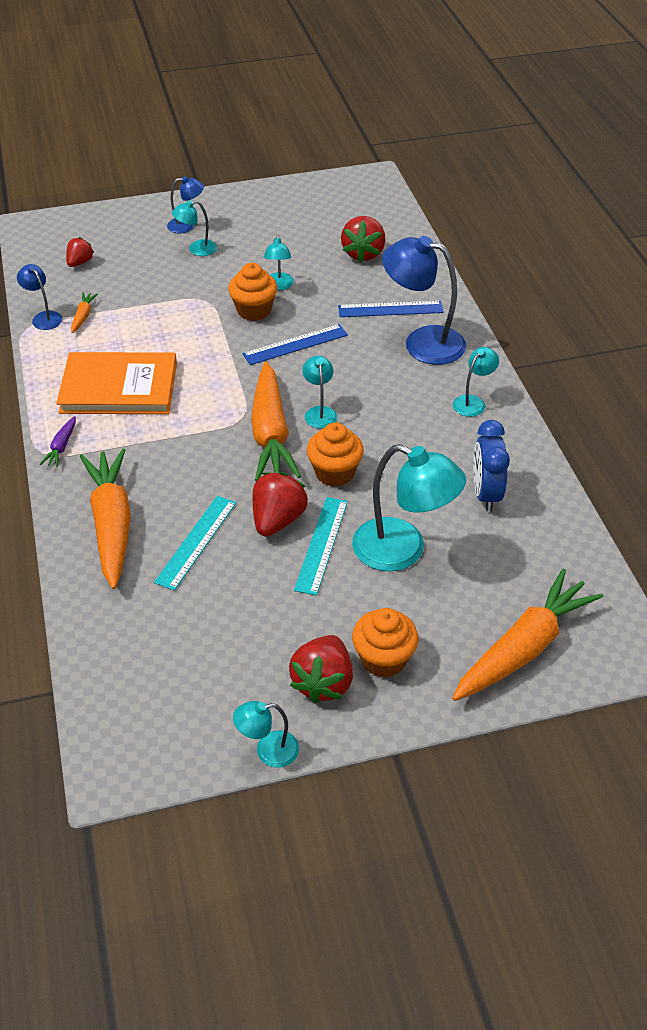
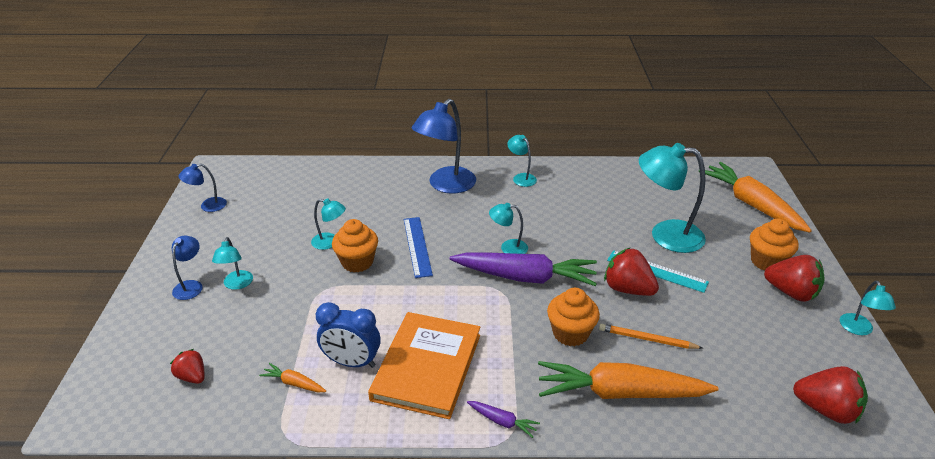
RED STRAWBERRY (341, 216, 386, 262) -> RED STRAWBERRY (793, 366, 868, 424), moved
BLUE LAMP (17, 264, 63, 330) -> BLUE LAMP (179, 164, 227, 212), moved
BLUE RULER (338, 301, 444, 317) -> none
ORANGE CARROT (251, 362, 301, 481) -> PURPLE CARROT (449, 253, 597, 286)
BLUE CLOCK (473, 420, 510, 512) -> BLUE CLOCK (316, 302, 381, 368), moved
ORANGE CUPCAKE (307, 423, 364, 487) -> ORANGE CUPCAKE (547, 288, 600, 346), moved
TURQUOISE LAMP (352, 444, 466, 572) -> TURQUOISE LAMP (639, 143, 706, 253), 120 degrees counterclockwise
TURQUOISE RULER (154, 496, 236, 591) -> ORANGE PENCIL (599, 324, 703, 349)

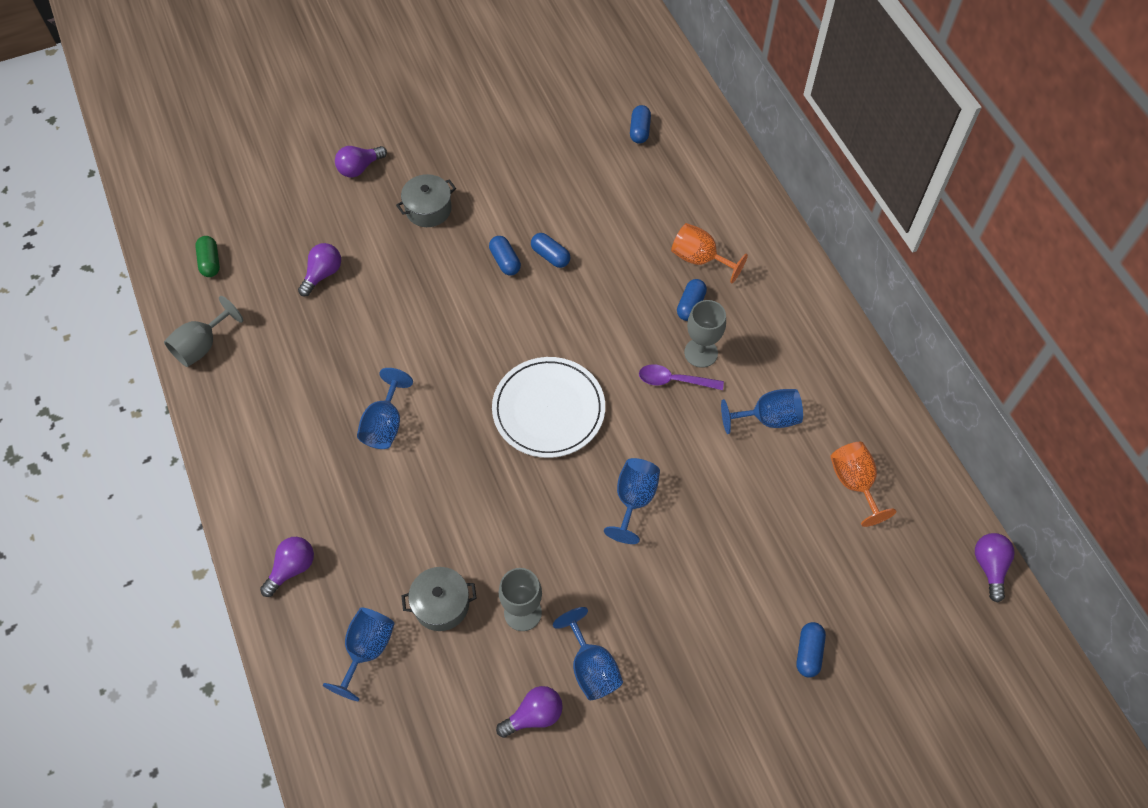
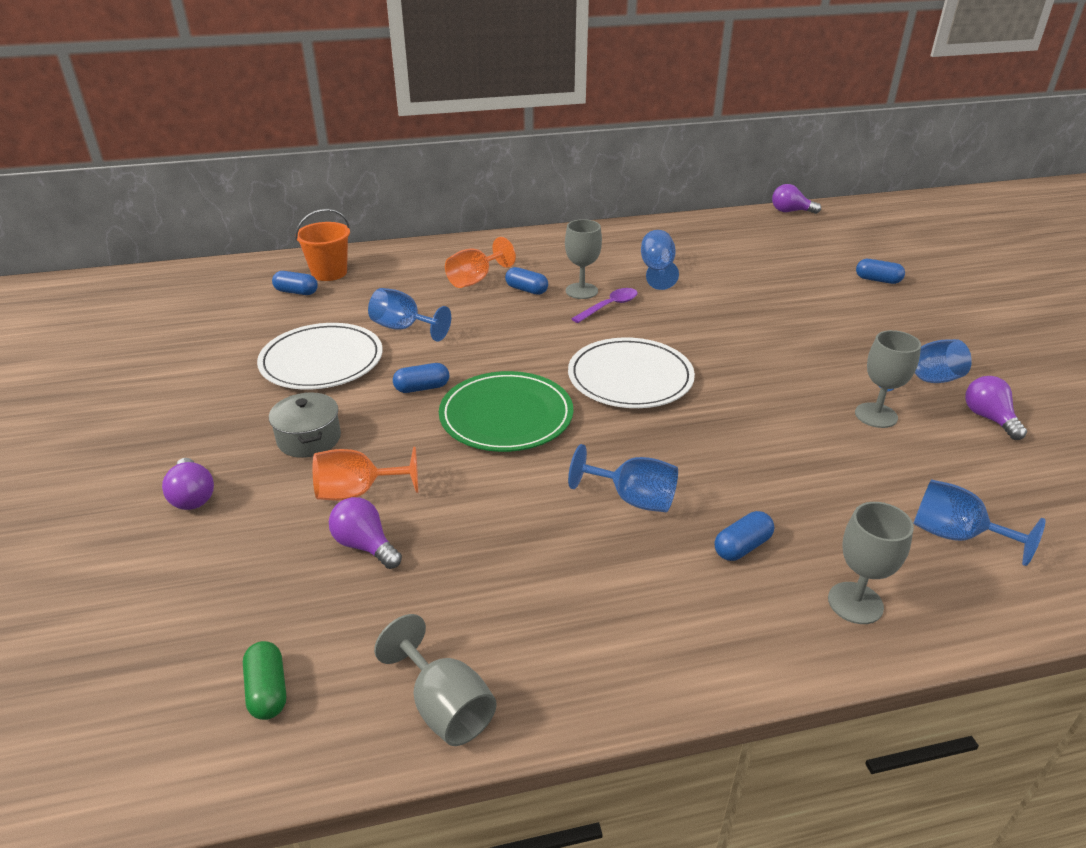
BLUE CAPSULE (531, 233, 570, 268) -> BLUE CAPSULE (715, 511, 774, 561), moved
GREEN CAPSULE (195, 236, 220, 277) -> GREEN CAPSULE (243, 641, 286, 720), 75 degrees clockwise
PURPLE SPOON (639, 365, 724, 390) -> PURPLE SPOON (571, 288, 638, 323), 150 degrees counterclockwise
ORANGE GOBLET (830, 442, 896, 527) -> ORANGE GOBLET (312, 447, 418, 501), moved
BLUE GOBLET (604, 458, 660, 544) -> BLUE GOBLET (368, 288, 451, 342), moved
PURPLE LIGHT BULB (260, 537, 314, 597) -> GREY GOBLET (828, 502, 914, 624)
GREY POT (401, 567, 477, 631) -> none
none -> ORANGE BUCKET (295, 209, 350, 281)
none -> WHITE PLATE (257, 323, 383, 389)
none -> GREEN PLATE (439, 371, 573, 452)

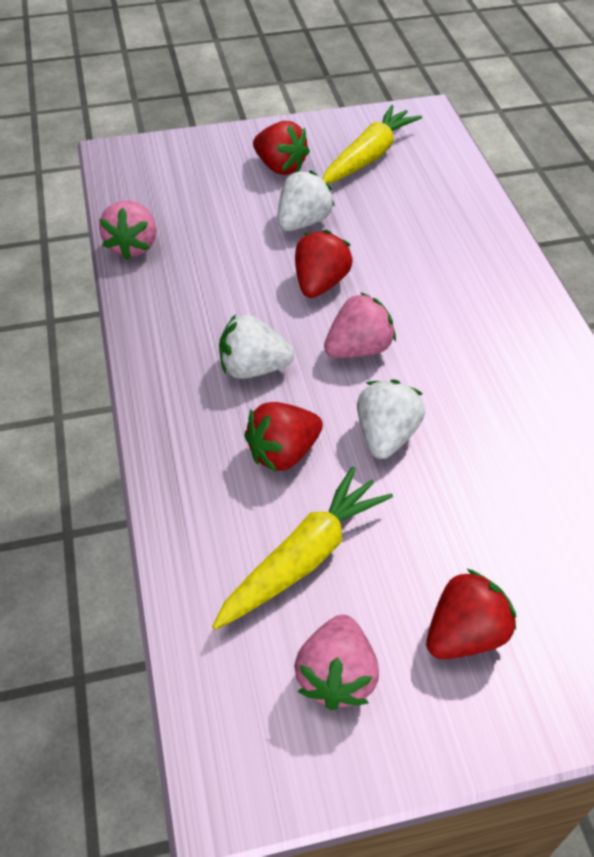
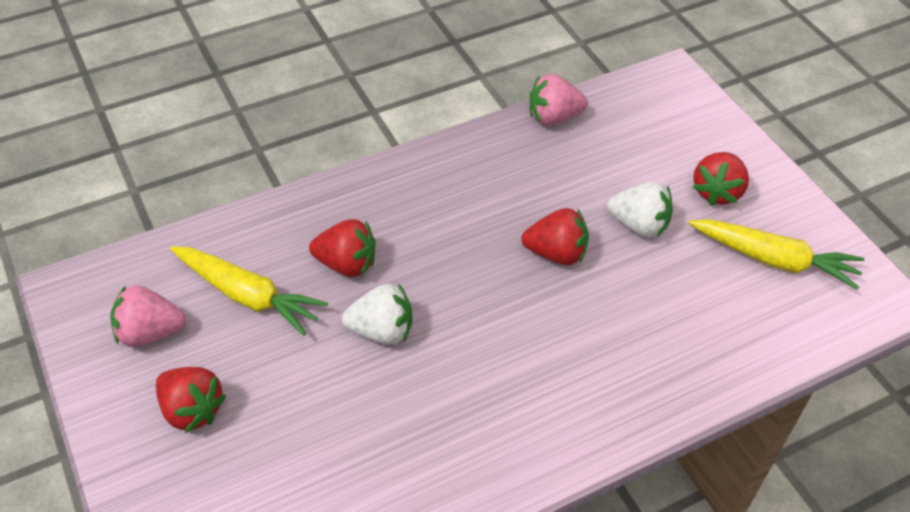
PINK STRAWBERRY (324, 292, 396, 358) -> none
WHITE STRAWBERRY (219, 314, 294, 379) -> none
RED STRAWBERRY (244, 402, 323, 472) -> RED STRAWBERRY (309, 219, 376, 277), 150 degrees clockwise

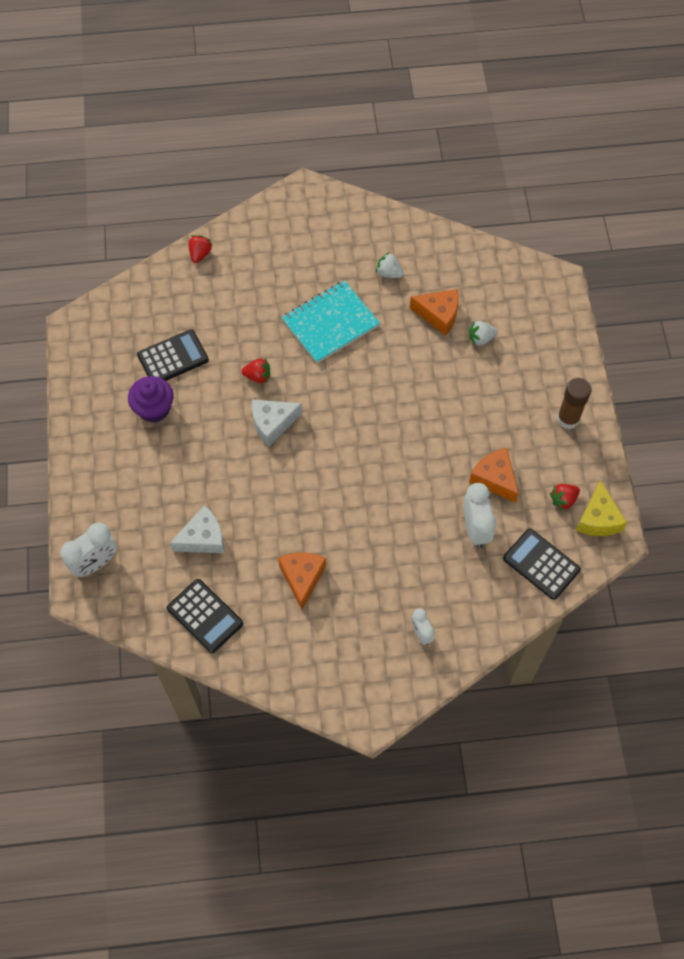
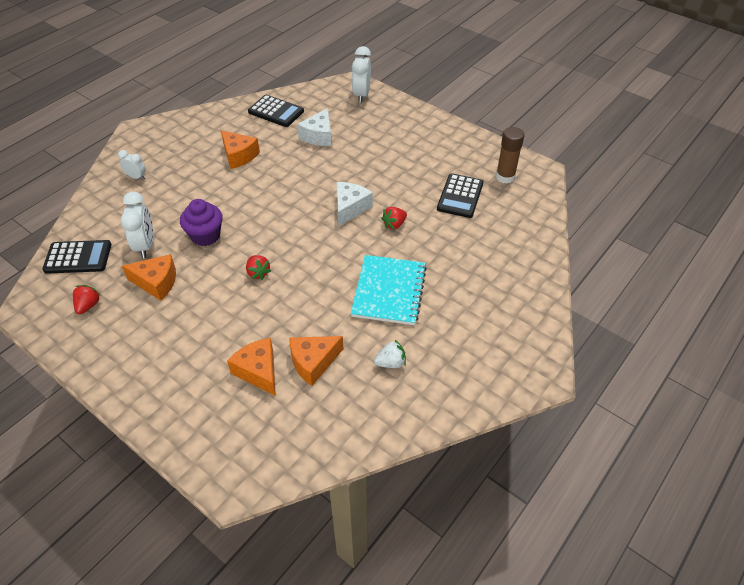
RED STRAWBERRY (188, 235, 212, 263) -> RED STRAWBERRY (246, 255, 271, 280), moved
WHITE STRAWBERRY (469, 321, 498, 346) -> ORANGE CHEESE (227, 338, 276, 396)
PURPLE CUPCAKE (128, 376, 174, 423) -> PURPLE CUPCAKE (180, 199, 223, 246), moved
BROWN GLUE STICK (557, 378, 591, 429) -> BROWN GLUE STICK (496, 127, 524, 184), moved
YELLOW CHEESE (576, 480, 627, 536) -> none
WHITE CLOCK (464, 483, 496, 548) -> WHITE CLOCK (121, 192, 154, 258), 135 degrees counterclockwise
BLACK CALCULATOR (167, 579, 243, 653) -> BLACK CALCULATOR (248, 95, 304, 127), 150 degrees counterclockwise

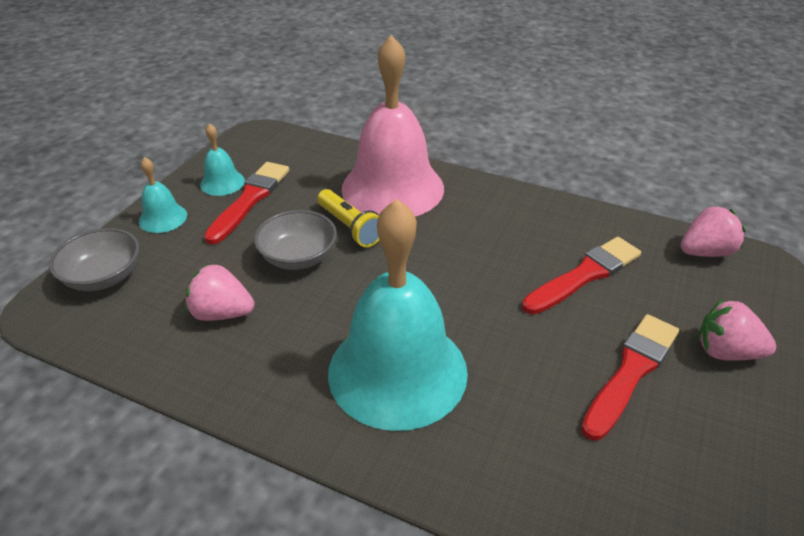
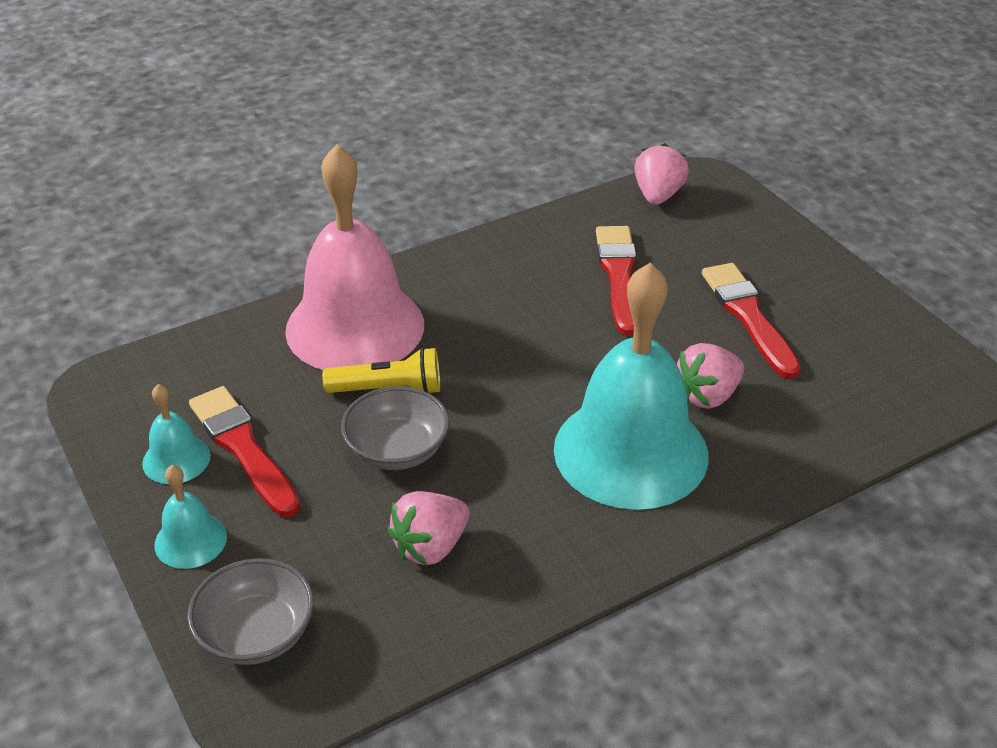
PINK STRAWBERRY (698, 299, 776, 361) -> PINK STRAWBERRY (677, 343, 744, 409), moved

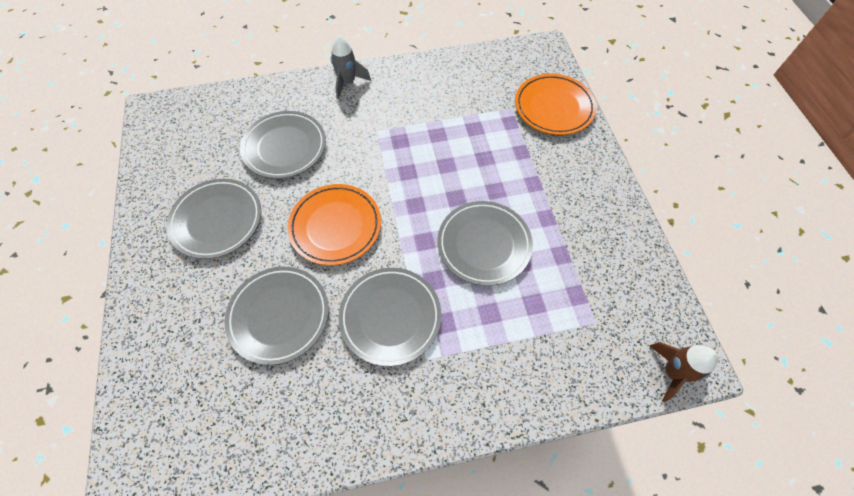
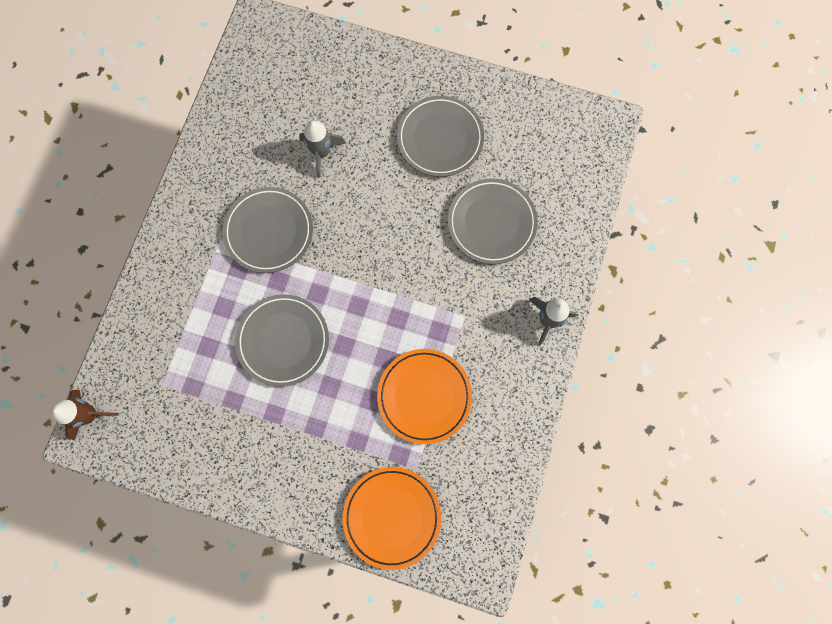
ORANGE PLATE (287, 184, 381, 265) -> ORANGE PLATE (377, 349, 472, 444), moved
GREY PLATE (225, 267, 329, 365) -> GREY ROCKET (299, 120, 346, 178)

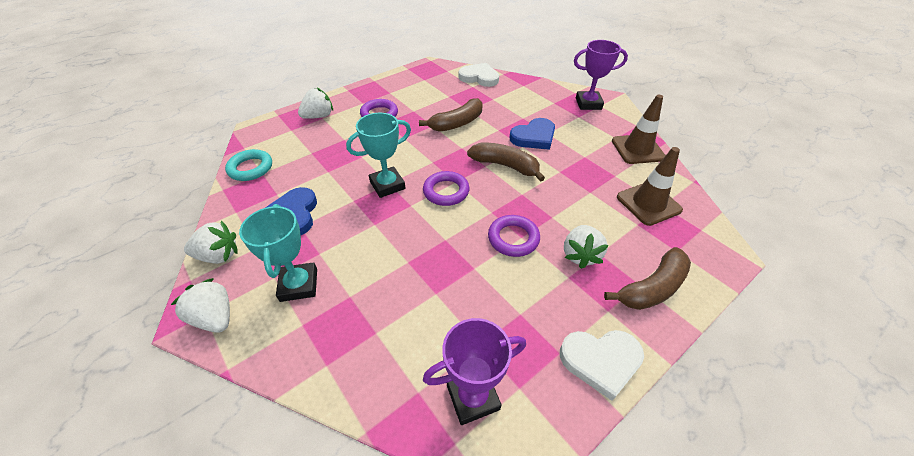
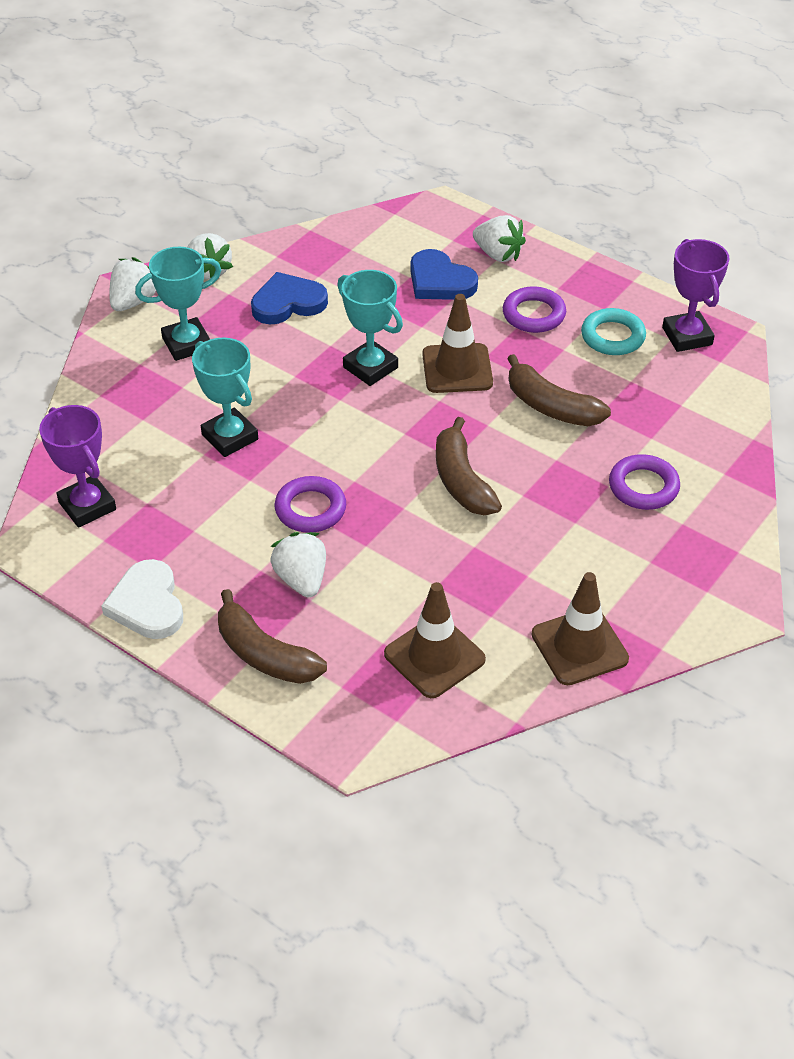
PURPLE TROPHY (574, 40, 628, 110) -> PURPLE TROPHY (662, 239, 729, 352), moved
WHITE HEART (458, 63, 499, 87) -> none
BLUE HEART (509, 118, 555, 150) -> BLUE HEART (410, 249, 478, 300), moved
BROWN BANANA (467, 143, 545, 182) -> BROWN BANANA (436, 417, 502, 515), 150 degrees clockwise
TURQUOISE RING (225, 149, 272, 181) -> TURQUOISE RING (581, 308, 646, 355), moved
PURPLE RING (423, 171, 469, 206) -> PURPLE RING (609, 454, 680, 510), moved
WHITE STRAWBERRY (564, 225, 609, 269) -> WHITE STRAWBERRY (270, 532, 326, 597), 75 degrees clockwise
none -> BROWN TRAFFIC CONE (422, 294, 493, 393)
none -> TURQUOISE TROPHY (192, 337, 258, 457)

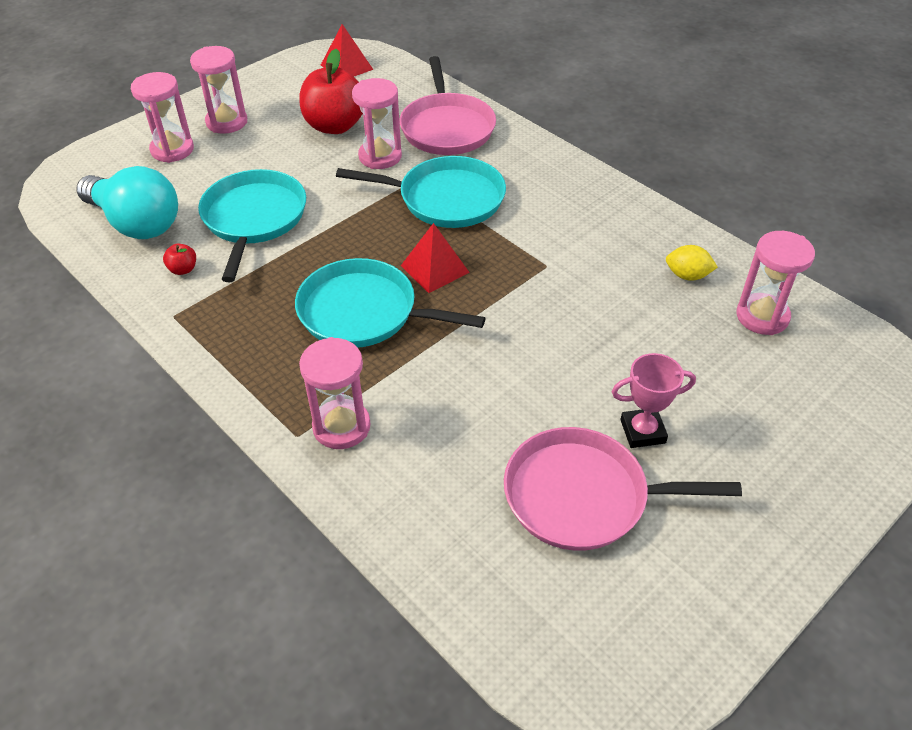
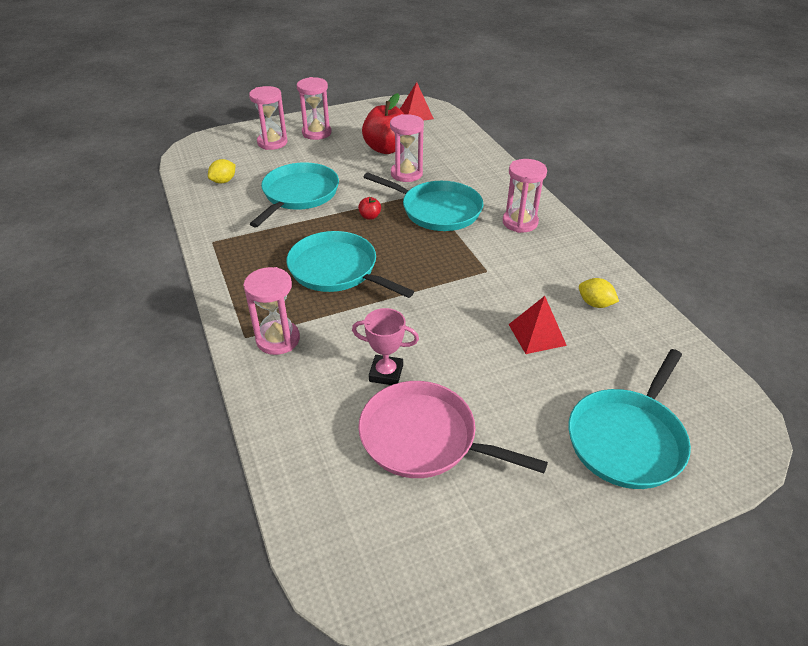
PINK PAN (400, 56, 496, 155) -> none
TURQUOISE LIGHT BULB (76, 166, 178, 239) -> YELLOW LEMON (208, 159, 235, 184)
RED PYRAMID (401, 223, 470, 293) -> RED PYRAMID (508, 296, 567, 354), moved
PINK HOURGLASS (736, 231, 815, 335) -> PINK HOURGLASS (503, 159, 547, 233), moved
RED APPLE (163, 243, 196, 275) -> RED APPLE (358, 197, 381, 219), moved
PINK TROPHY (612, 353, 696, 448) -> PINK TROPHY (352, 308, 419, 385), moved
none -> TURQUOISE PAN (568, 349, 691, 489)

